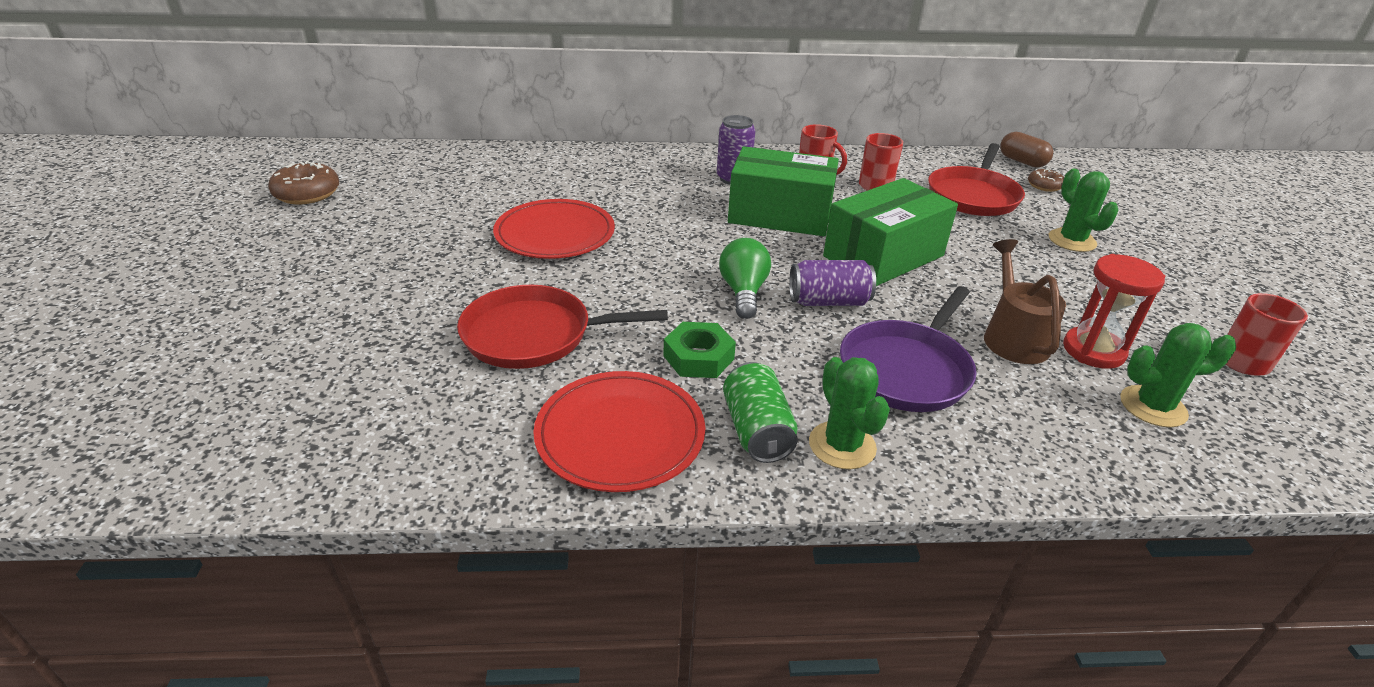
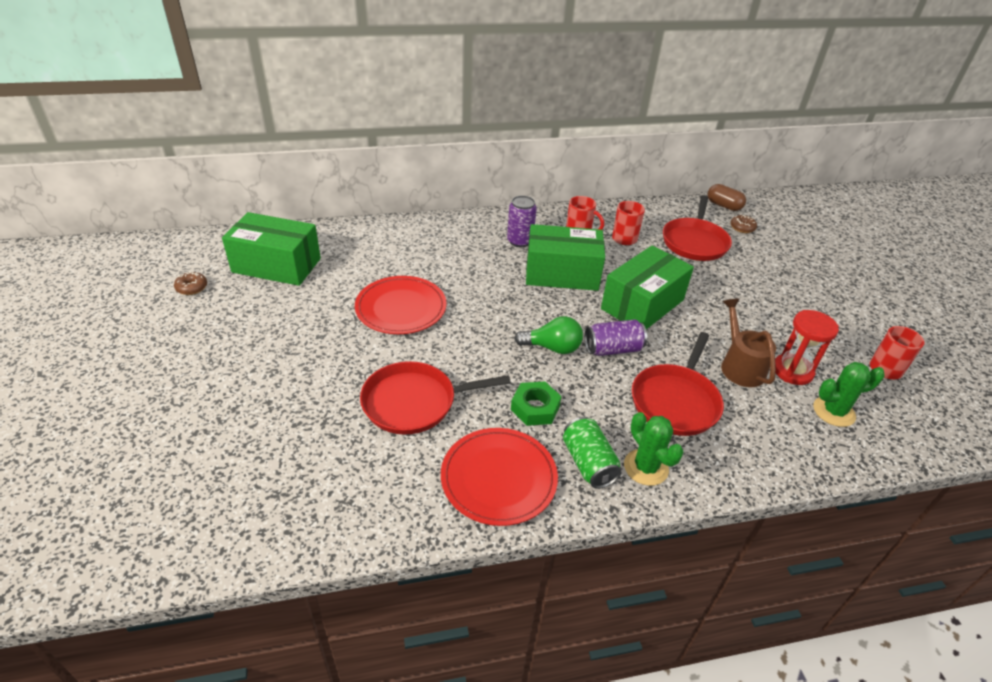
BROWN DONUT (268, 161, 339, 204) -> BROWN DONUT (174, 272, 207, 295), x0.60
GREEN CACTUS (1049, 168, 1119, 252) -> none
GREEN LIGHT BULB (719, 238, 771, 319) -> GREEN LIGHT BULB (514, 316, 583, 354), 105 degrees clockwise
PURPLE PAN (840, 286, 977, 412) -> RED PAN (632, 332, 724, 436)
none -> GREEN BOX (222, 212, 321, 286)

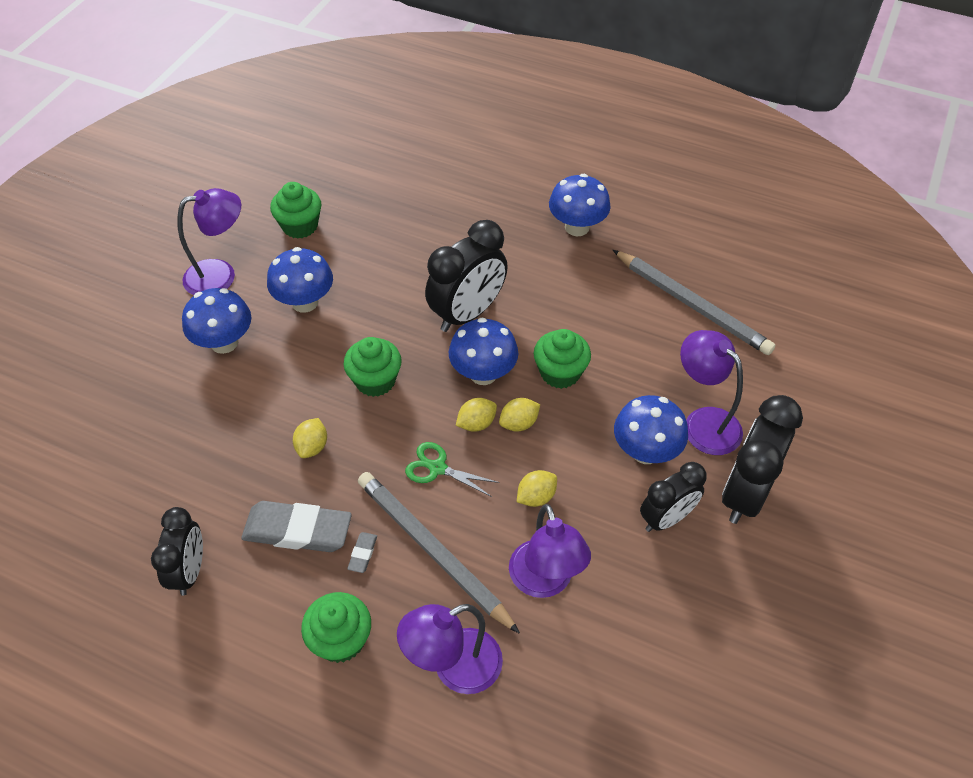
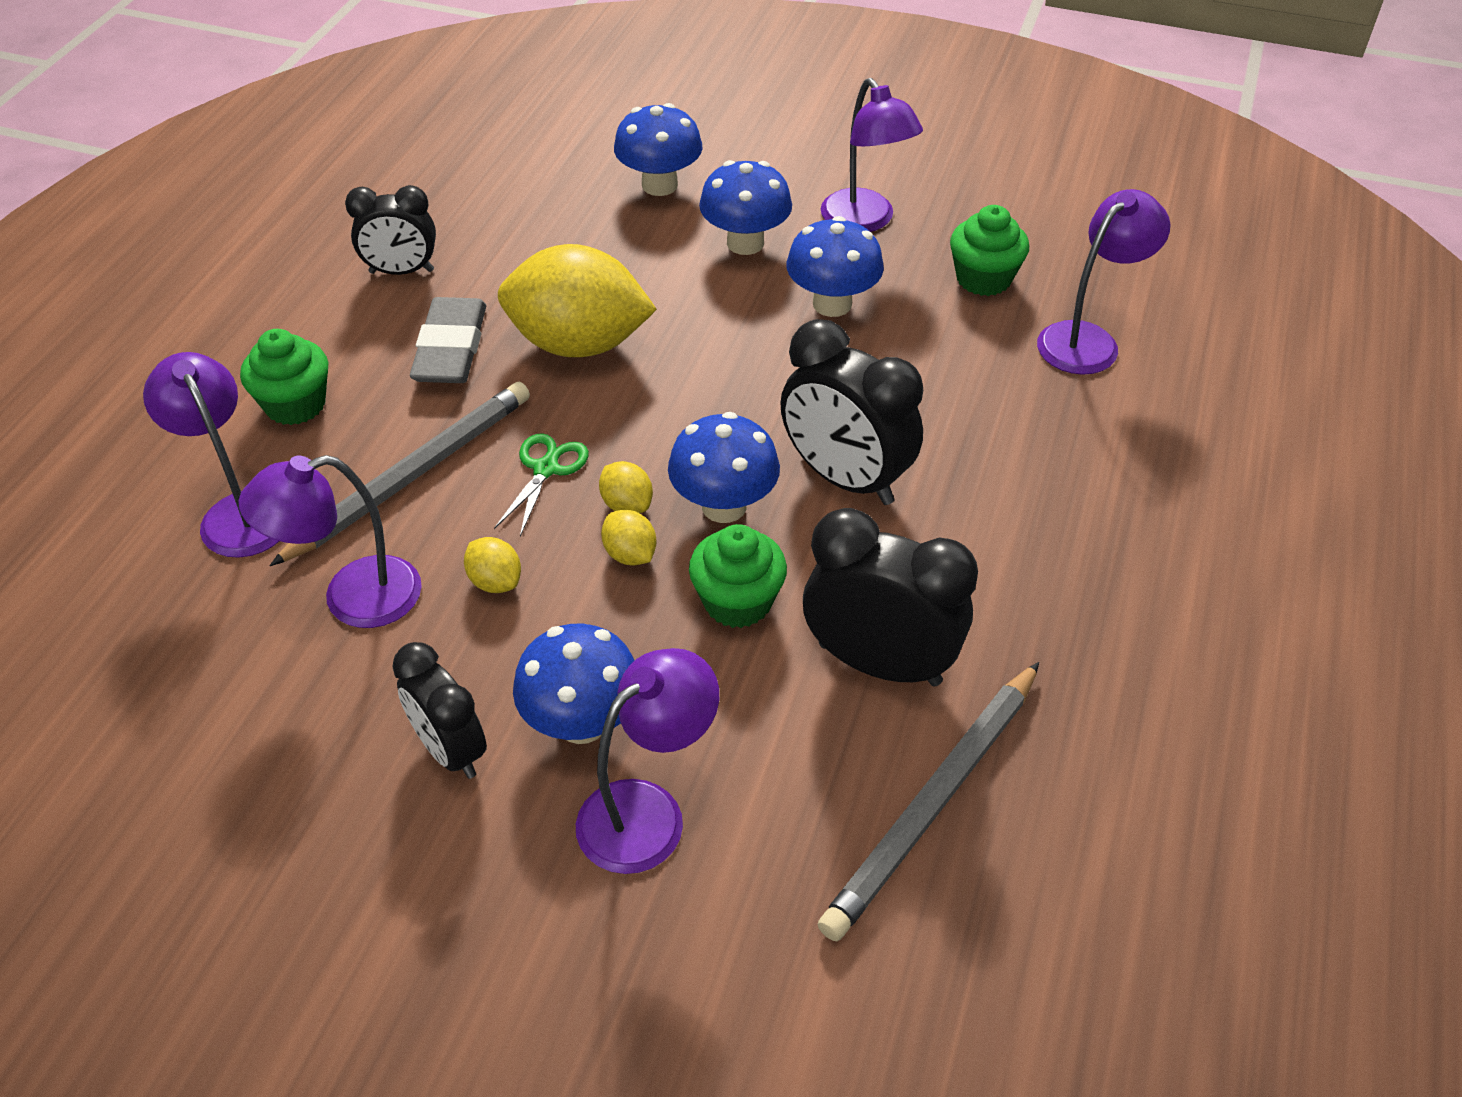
BLUE MUSHROOM (549, 174, 610, 236) -> BLUE MUSHROOM (614, 103, 703, 196), moved
GREEN CUPCAKE (343, 337, 402, 397) -> none
BLACK CLOCK (722, 395, 803, 524) -> BLACK CLOCK (803, 508, 978, 686), moved
YELLOW LEMON (293, 418, 327, 458) -> YELLOW LEMON (498, 244, 657, 357), x2.42
GREY ERASER (347, 532, 377, 573) -> none
none -> PURPLE LAMP (1037, 189, 1170, 375)

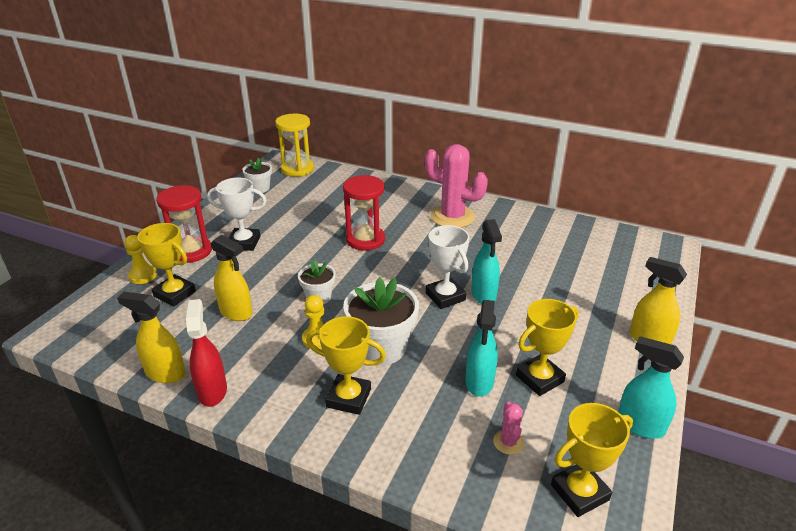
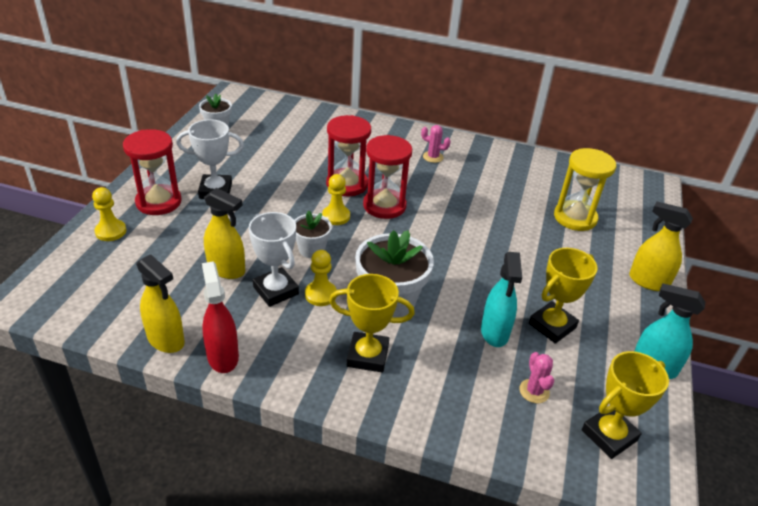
YELLOW HOURGLASS (275, 114, 314, 177) -> YELLOW HOURGLASS (554, 148, 616, 231), moved
PINK CACTUS (425, 144, 488, 228) -> PINK CACTUS (421, 125, 451, 163), x0.44
TURQUOISE SPRAY BOTTLE (471, 219, 502, 304) -> none
YELLOW TROPHY (137, 223, 196, 307) -> none
WHITE TROPHY (426, 225, 469, 309) -> WHITE TROPHY (249, 212, 299, 307), moved
YELLOW SPRAY BOTTLE (117, 292, 186, 383) -> YELLOW SPRAY BOTTLE (136, 254, 185, 353), 150 degrees counterclockwise
none -> RED HOURGLASS (363, 135, 412, 219)
none -> YELLOW PAWN (322, 174, 350, 225)

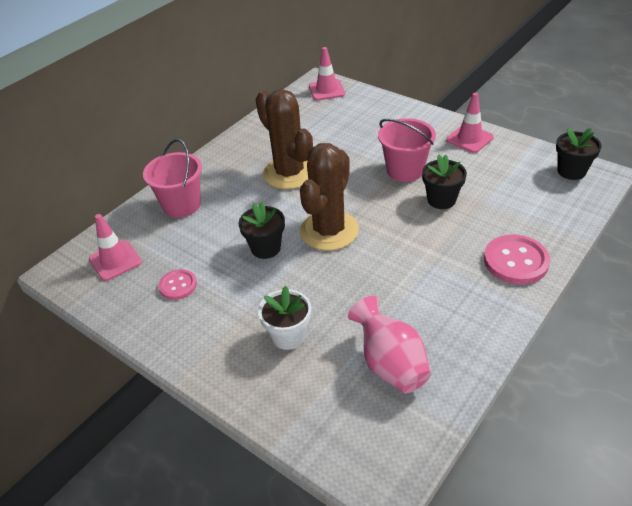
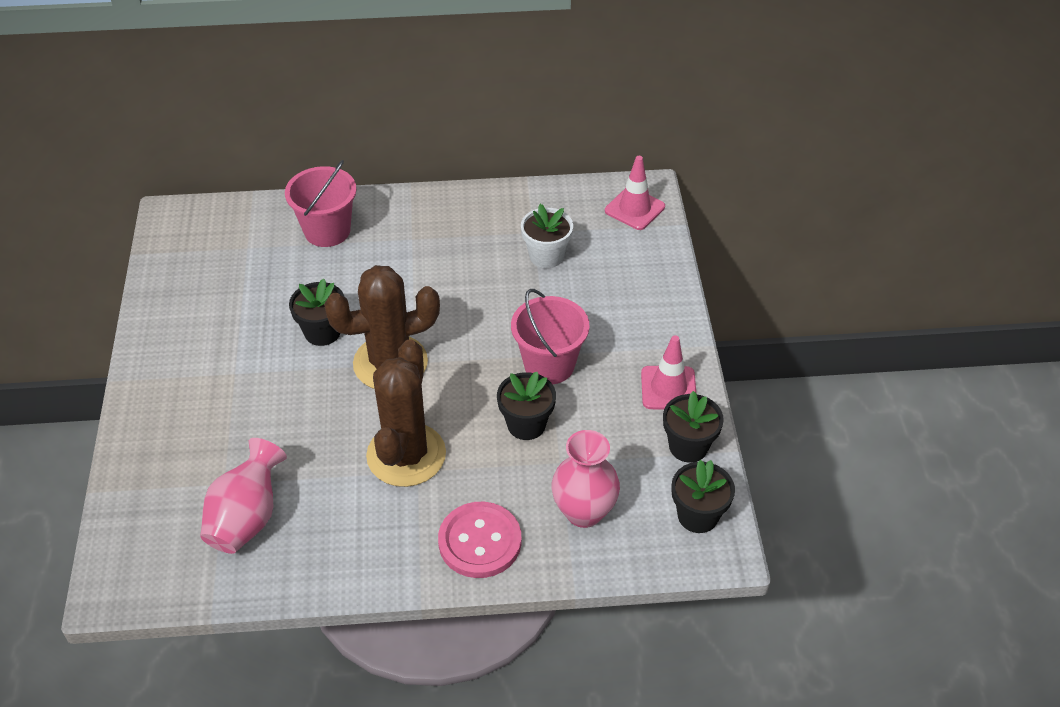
BROWN CACTUS (256, 89, 313, 189) -> BROWN CACTUS (366, 339, 446, 487), moved
PINK TRAFFIC CONE (89, 214, 142, 281) -> none
PINK BUTTON (158, 269, 197, 300) -> none
WHITE FLOWER POT (258, 285, 311, 350) -> WHITE FLOWER POT (521, 204, 573, 268), moved
none -> BLACK FLOWER POT (663, 391, 724, 463)
none -> PINK VASE (552, 430, 620, 528)

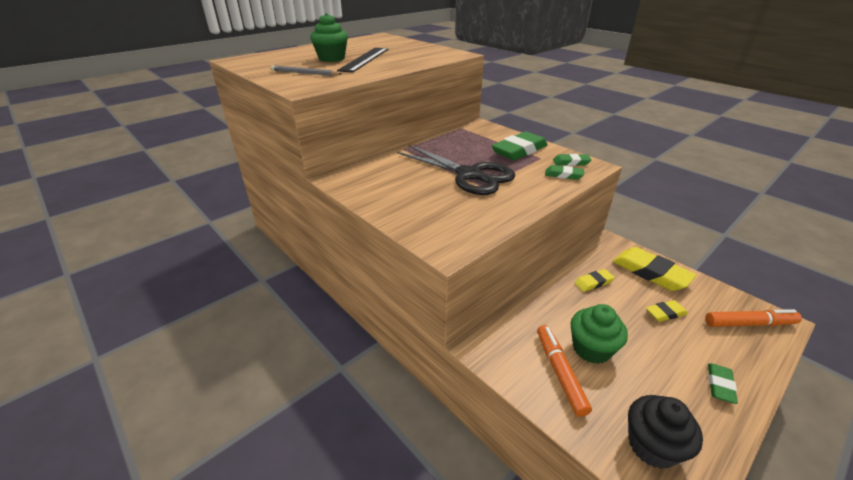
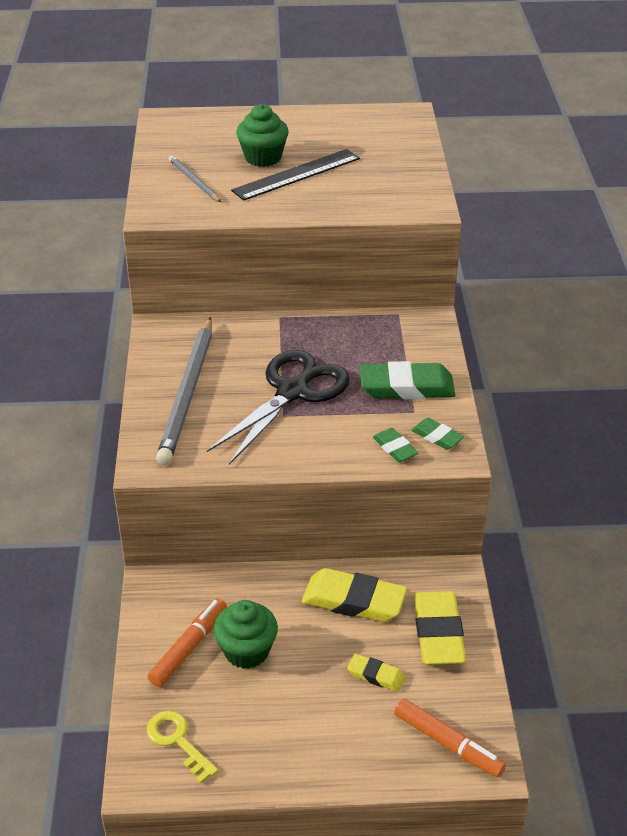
BLACK SCISSORS (397, 145, 515, 195) -> BLACK SCISSORS (207, 350, 350, 465), 135 degrees counterclockwise
YELLOW ERASER (575, 269, 615, 292) -> YELLOW ERASER (302, 568, 407, 622), x1.91
GREEN ERASER (708, 363, 738, 404) -> none
BLACK CUPCAKE (628, 395, 703, 469) -> YELLOW KEY (147, 711, 218, 784)
none -> GREY PENCIL (156, 317, 212, 465)

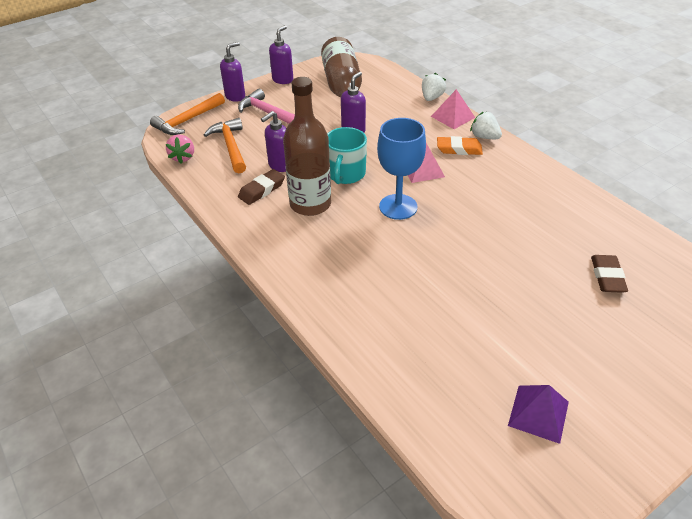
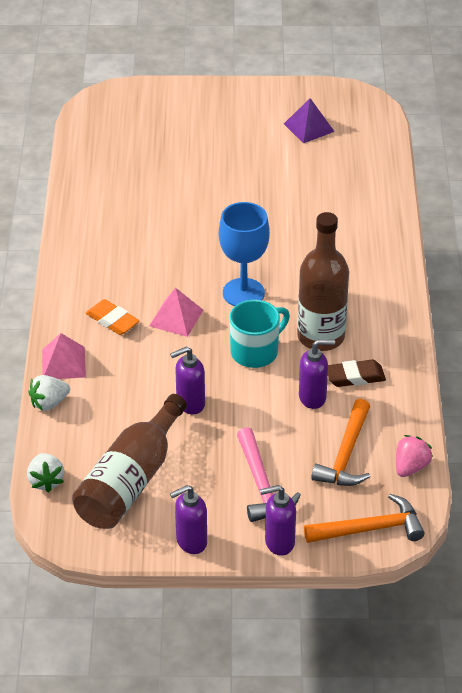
WHITE STRAWBERRY (470, 112, 502, 139) -> WHITE STRAWBERRY (27, 453, 65, 492), moved
BROWN ERASER (591, 255, 628, 293) -> none

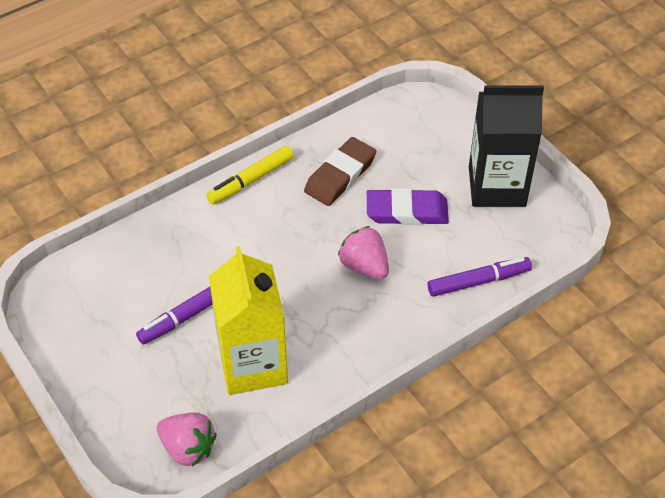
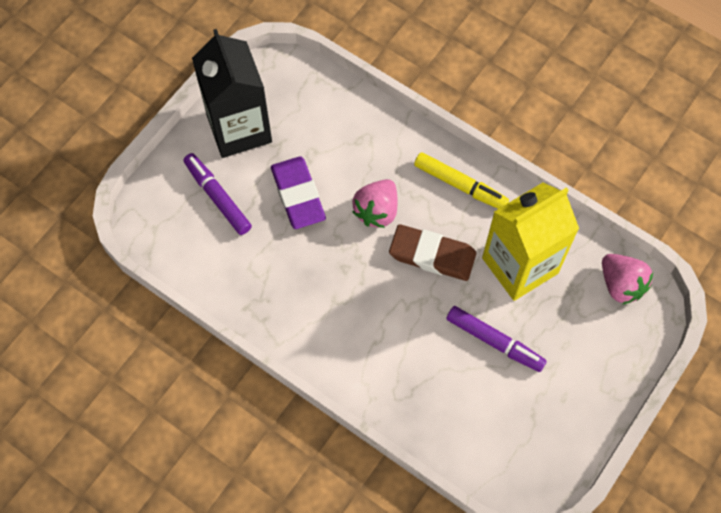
BROWN ERASER (304, 137, 376, 206) -> BROWN ERASER (389, 224, 476, 281), moved
YELLOW MARKER (206, 146, 294, 204) -> YELLOW MARKER (414, 152, 509, 209), moved
PURPLE MARKER (428, 257, 532, 297) -> PURPLE MARKER (183, 153, 252, 235), moved
PINK STRAWBERRY (157, 412, 217, 466) -> PINK STRAWBERRY (602, 254, 653, 304), 135 degrees clockwise

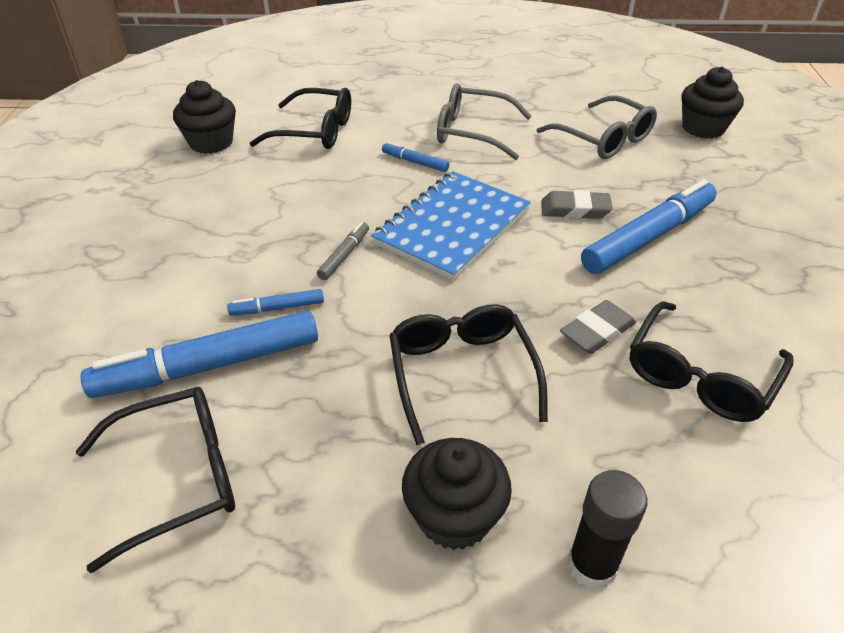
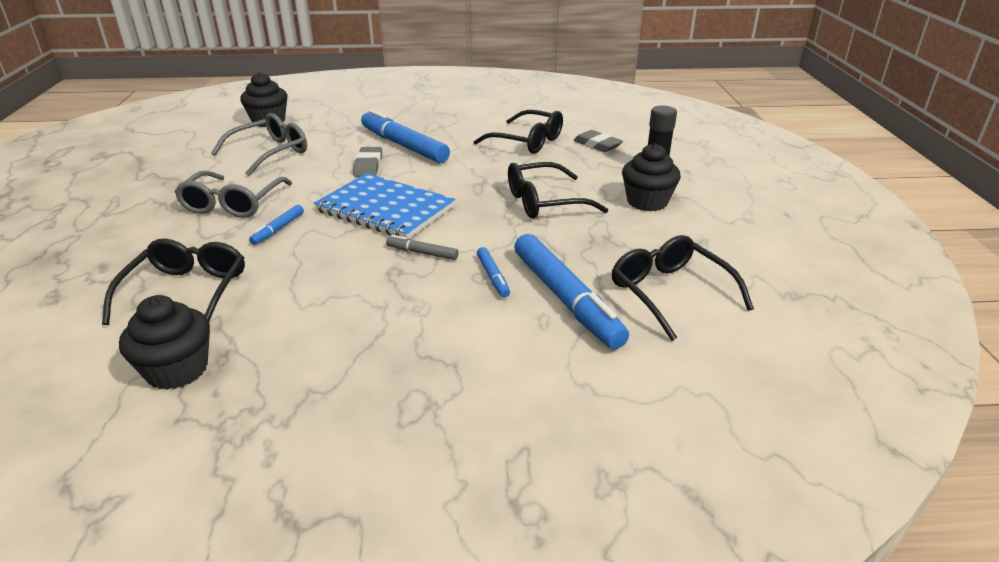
GREY ERASER (560, 300, 636, 354) -> GREY ERASER (574, 130, 623, 152), moved

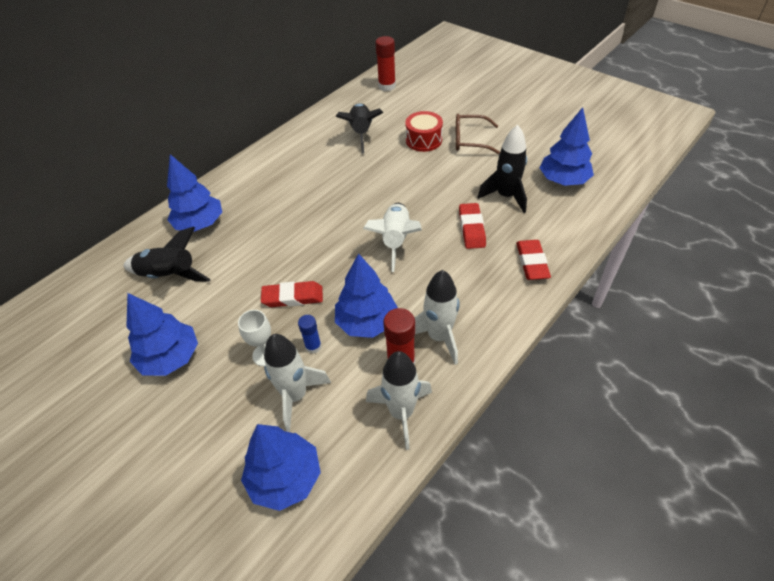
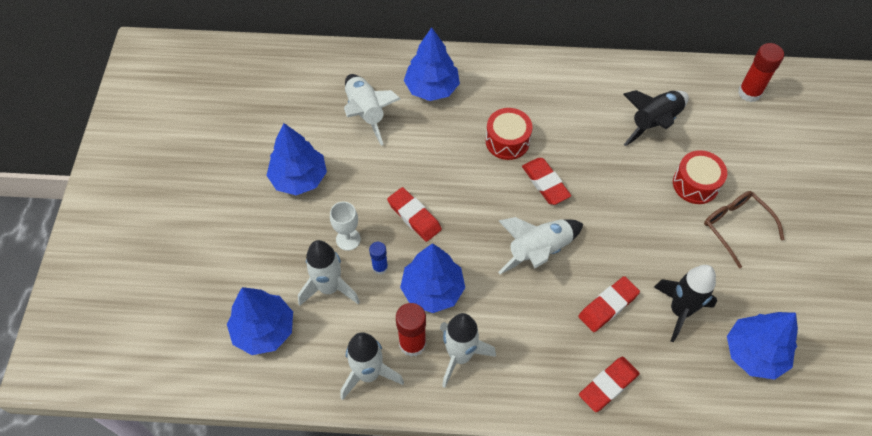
BLACK ROCKET (123, 227, 211, 282) -> WHITE ROCKET (344, 74, 400, 146)
none -> RED DRUM (486, 108, 532, 160)
none -> RED ERASER (522, 158, 571, 205)

